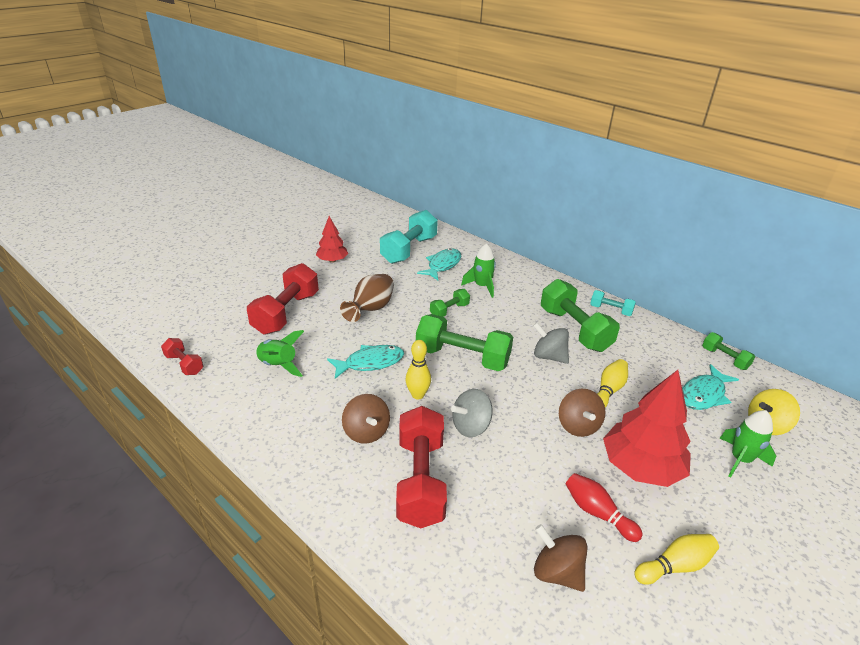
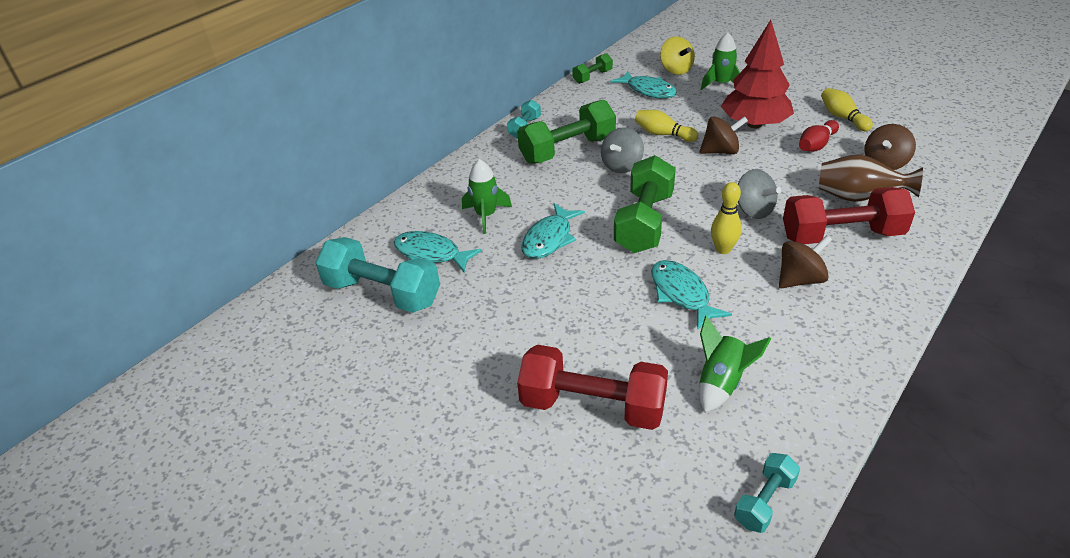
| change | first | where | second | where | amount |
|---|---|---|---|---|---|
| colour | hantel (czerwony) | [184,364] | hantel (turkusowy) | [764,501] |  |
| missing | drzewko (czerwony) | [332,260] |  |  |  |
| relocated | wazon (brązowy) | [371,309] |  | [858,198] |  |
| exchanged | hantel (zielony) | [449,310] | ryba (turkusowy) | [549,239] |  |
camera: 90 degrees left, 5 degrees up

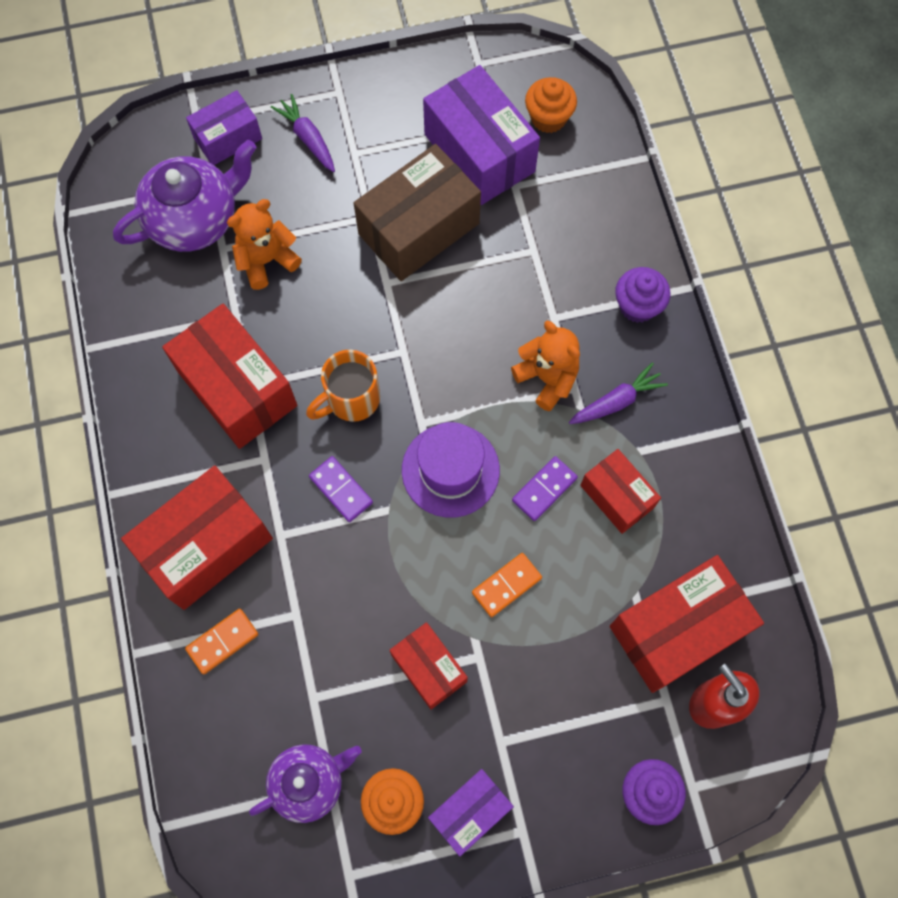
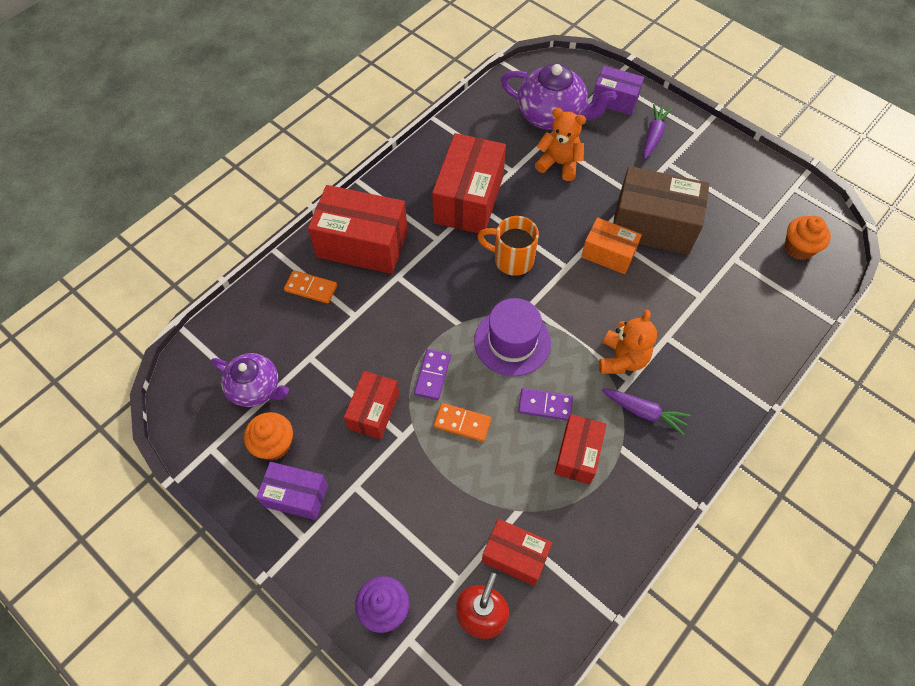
| change | first | where | second | where | amount |
|---|---|---|---|---|---|
| relocated | kostka domina (fioletowy) | [341,490] |  | [432,375] |  |
| missing | pudełko (fioletowy) | [479,153] |  |  |  |
| size | pudełko (czerwony) | [677,630] |  | [515,556] | x0.58 |
| missing | muffinka (fioletowy) | [637,306] |  |  |  |
| appeared |  |  | pudełko (pomarańczowy) | [608,254] |  |
camera: 55 degrees right, 10 degrees down

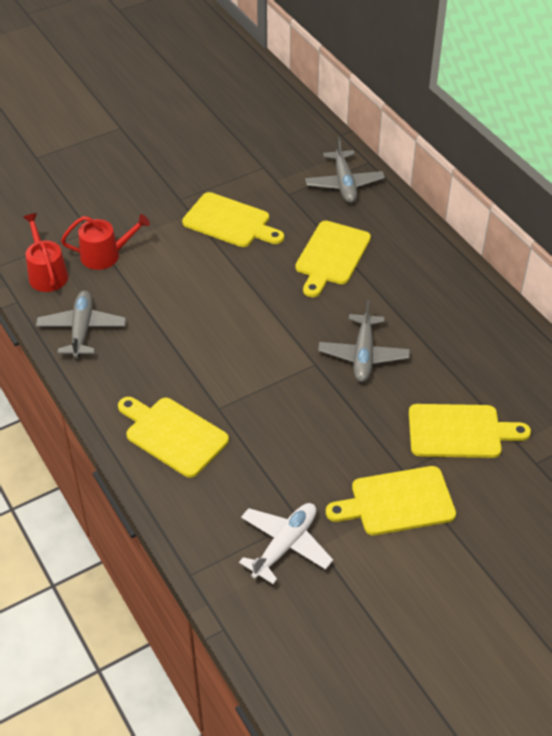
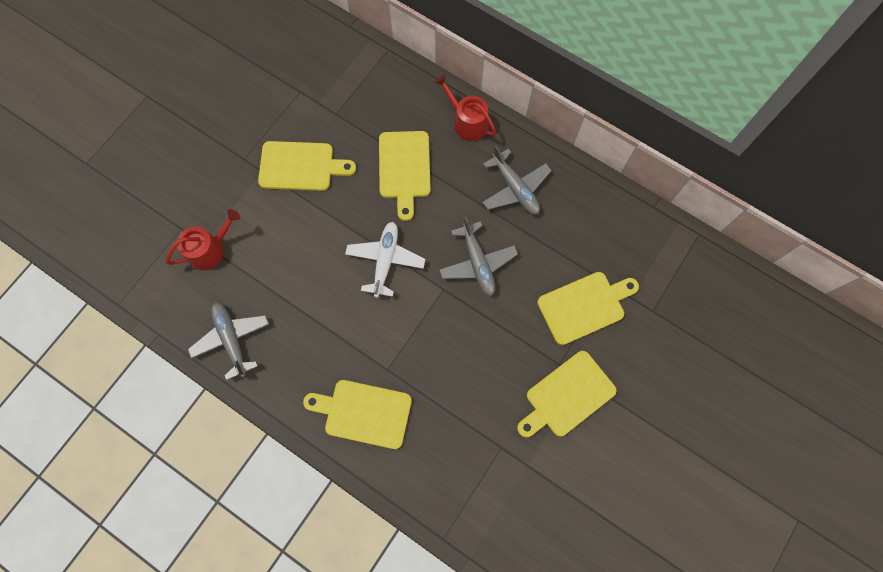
| change | first | where | second | where | amount |
|---|---|---|---|---|---|
| relocated | konewka (czerwony) | [47,274] |  | [467,122] |  |
| relocated | samolot (biały) | [285,545] |  | [385,260] |  |
| relocated | samolot (szary) | [344,184] |  | [515,188] |  |
camera: 25 degrees left, 25 degrees up

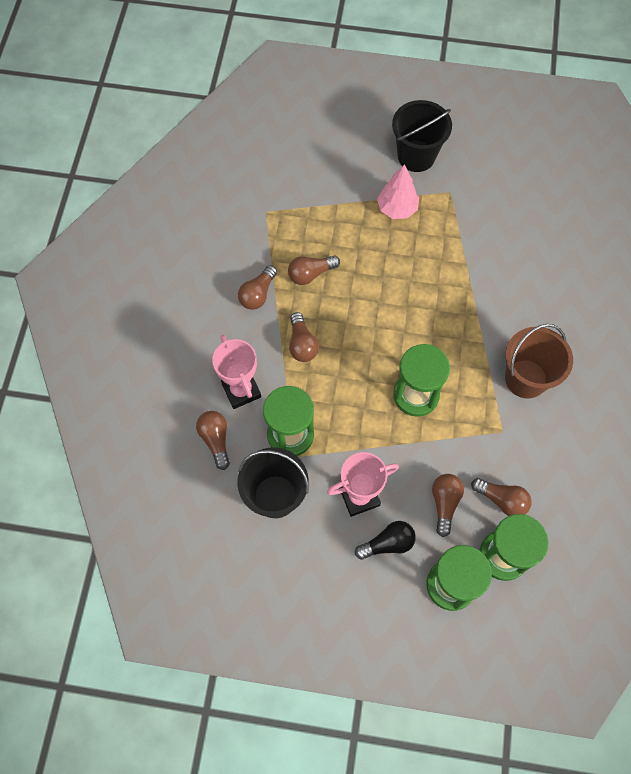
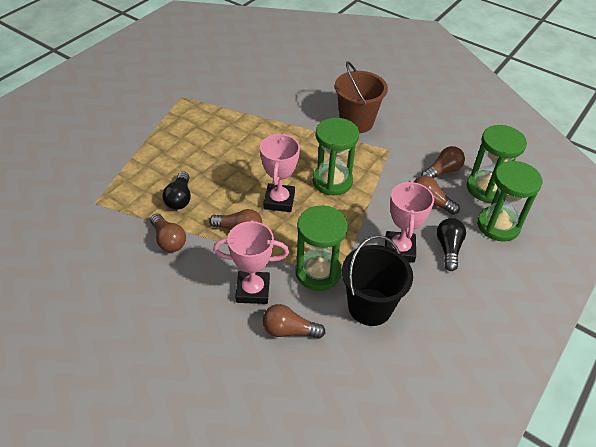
| change | first | where | second | where | amount |
|---|---|---|---|---|---|
| colour | żarówka (brązowy) | [311,274] | żarówka (czarny) | [179,198] |  |
| missing | drzewko (różowy) | [397,209] |  |  |  |
| missing | wiadro (czarny) | [416,156] |  |  |  |
| appeared |  |  | puchar (różowy) | [279,201] |  |
camera: 65 degrees left, 20 degrees down

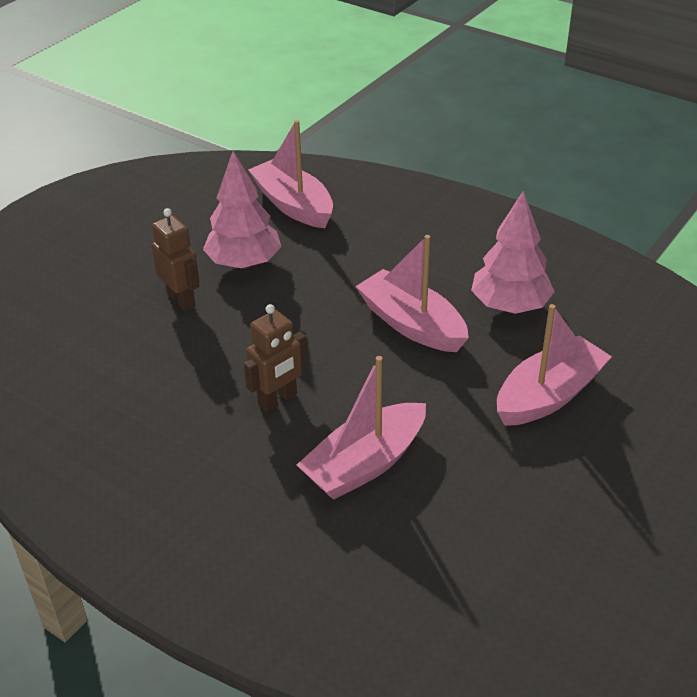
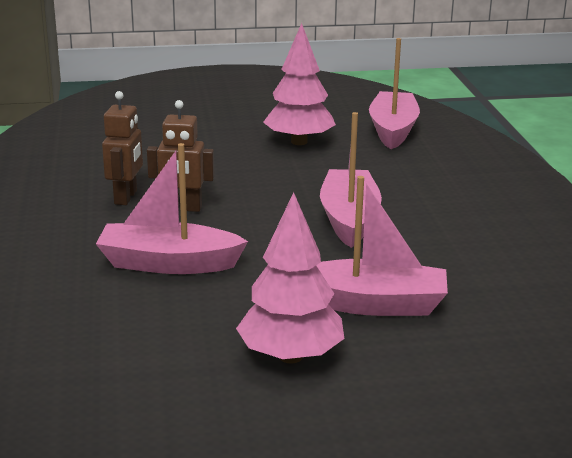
| change | first | where | second | where | amount |
|---|---|---|---|---|---|
| relocated | robot (brązowy) | [181,300] |  | [126,197] |  |
| relocated | drzewko (różowy) | [510,306] |  | [291,356] |  |
camera: 45 degrees right, 15 degrees down

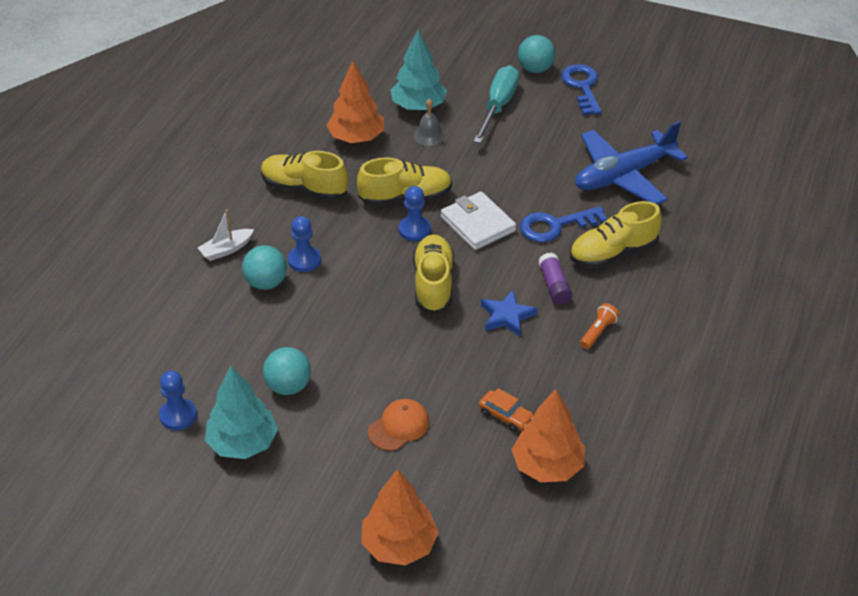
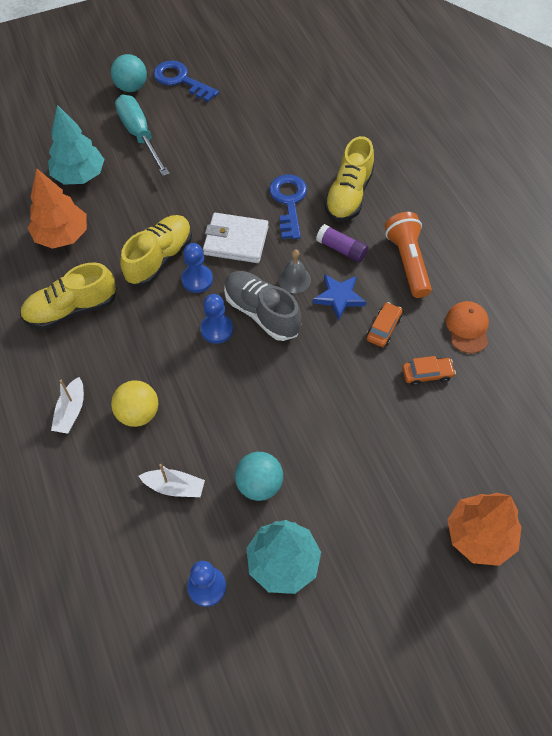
| change | first | where | second | where | amount |
|---|---|---|---|---|---|
| colour | piłka (turkusowy) | [266,283] | piłka (żółty) | [138,413] |  |
| relocated | pionek (niebieski) | [304,260] |  | [217,329] |  |
| relocated | czapka (pomarańczowy) | [399,427] |  | [467,328] |  |
| colour | but (żółty) | [433,284] | but (szary) | [261,312] |  |
| relocated | dzwonek (szary) | [429,135] |  | [294,279] |  |
| missing | drzewko (pomarańczowy) | [547,466] |  |  |  |
| spun | klucz (niebieski) | [555,226] |  | [289,202] | 150 degrees clockwise |
| missing | samolot (niebieski) | [623,175] |  |  |  |
| size | latarka (pomarańczowy) | [598,332] |  | [407,262] | x1.84 |
| appeared |  |  | łódka (biały) | [174,487] |  |
| appeared |  |  | samochód (pomarańczowy) | [383,328] |  |
camera: 45 degrees left, 15 degrees up

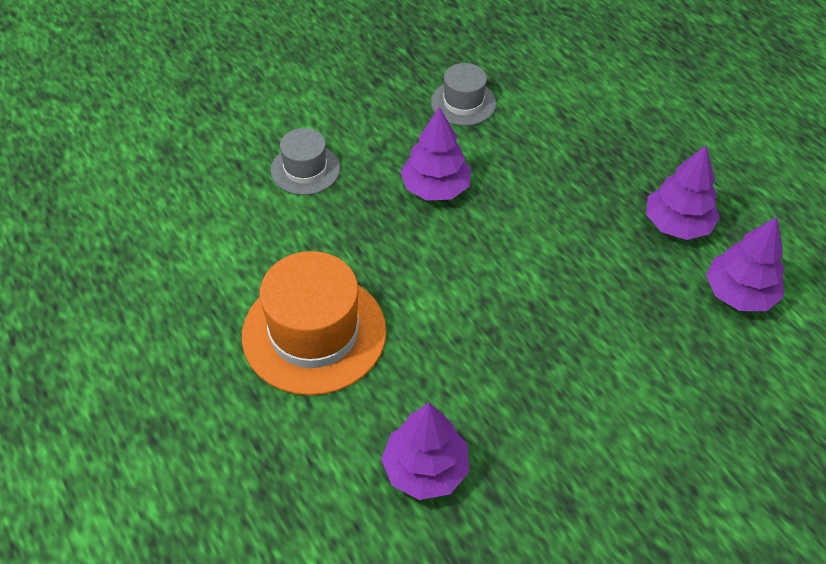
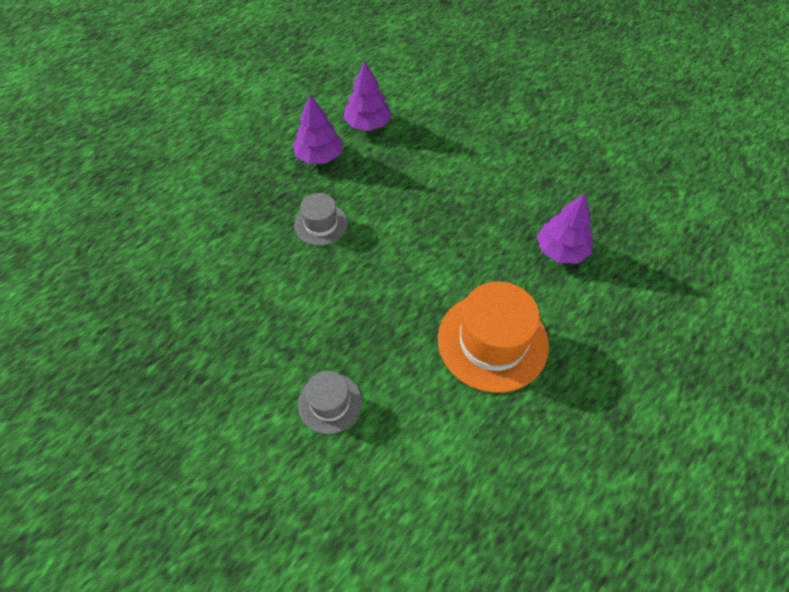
| change | first | where | second | where | amount |
|---|---|---|---|---|---|
| missing | drzewko (fioletowy) | [435,188] |  |  |  |
| relocated | kapelusz (szary) | [463,103] |  | [321,224] |  |
camera: 105 degrees left, 5 degrees up

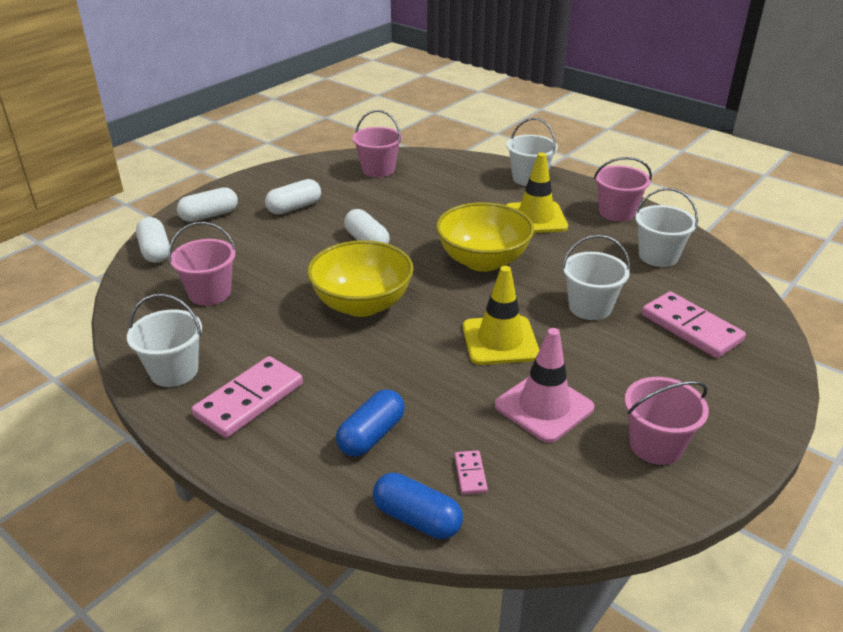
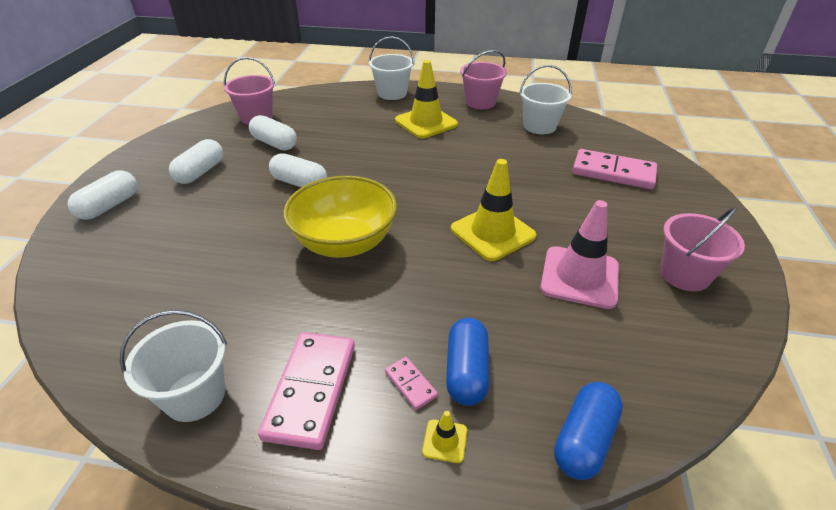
| change | first | where | second | where | amount |
|---|---|---|---|---|---|
| relocated | kapsułka (biały) | [155,251] |  | [274,143] |  |
| missing | wiadro (różowy) | [210,293] |  |  |  |
| spun | kapsułka (niebieski) | [417,518] |  | [584,440] | 60 degrees counterclockwise |
| missing | miska (żółty) | [483,261] |  |  |  |
| relocated | kostka domina (różowy) | [470,474] |  | [410,384] |  |
| missing | wiadro (biały) | [590,307] |  |  |  |
| appeared |  |  | pachołek (żółty) | [445,441] |  |
camera: 30 degrees left, 5 degrees up

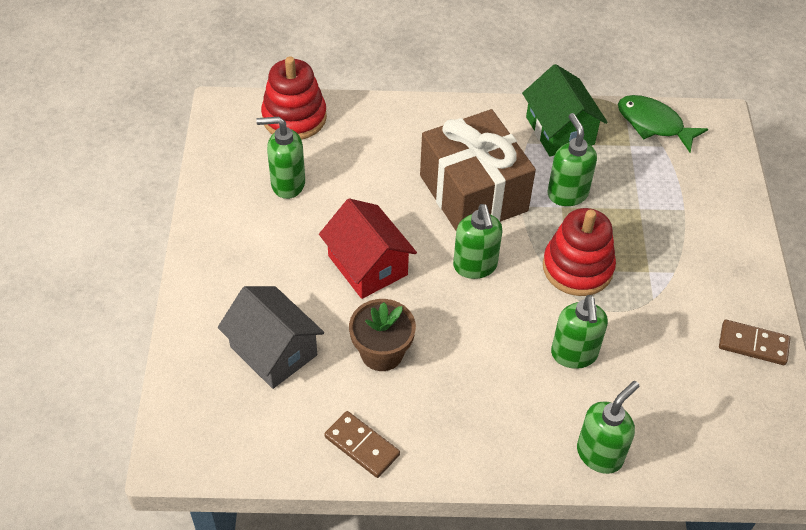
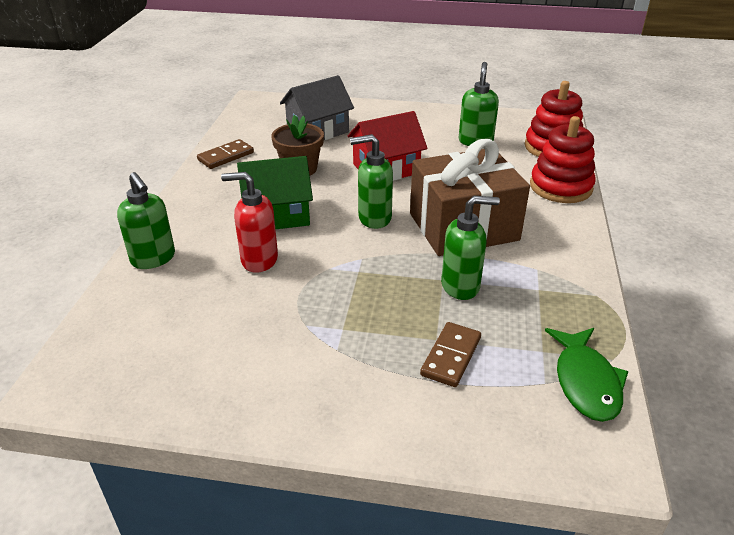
| change | first | where | second | where | amount |
|---|---|---|---|---|---|
| relocated | domek (zielony) | [559,130] |  | [277,215] |  |
| relocated | zabawka nakładanka (czerwony) | [577,267] |  | [560,187] |  |
| colour | dozownik mydła (zielony) | [574,354] | dozownik mydła (czerwony) | [259,260] |  |
| spun | ryba (zielony) | [654,124] |  | [585,382] | 135 degrees clockwise |
| relocated | kostka domina (brązowy) | [753,344] |  | [451,356] |  |
camera: 100 degrees right, 15 degrees down

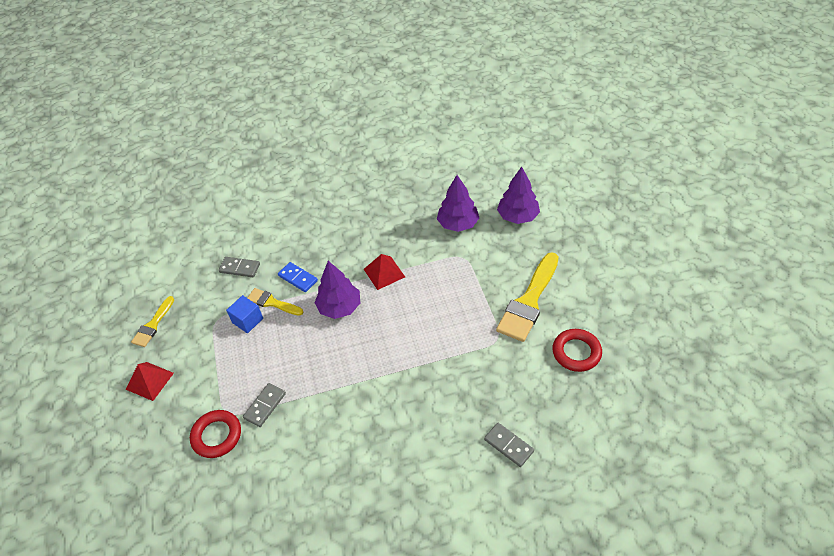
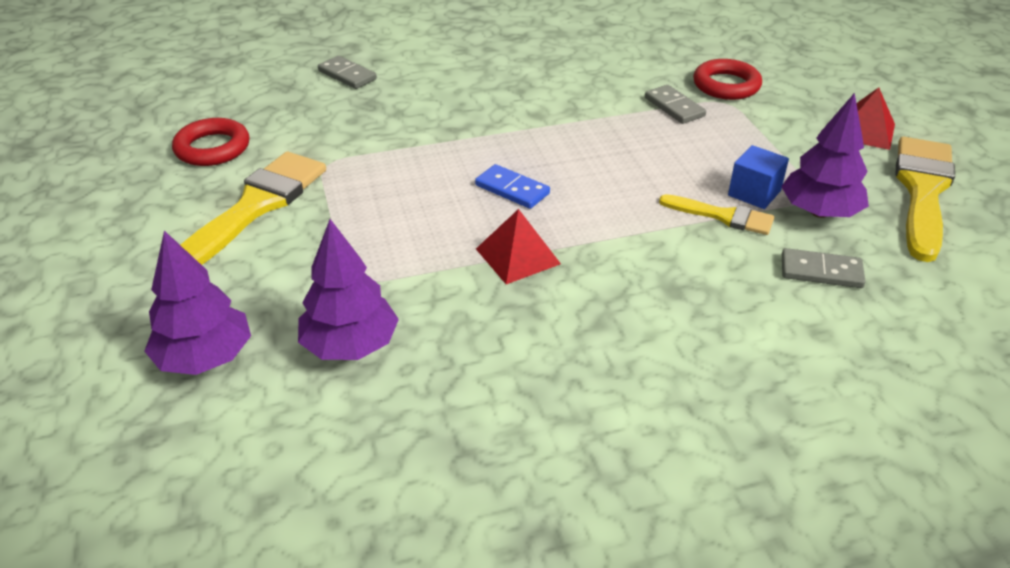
| change | first | where | second | where | amount |
|---|---|---|---|---|---|
| size | pędzel (żółty) | [153,325] |  | [922,191] | x1.83 |
| spun | kostka domina (szary) | [265,406] |  | [674,107] | 60 degrees counterclockwise |
| relocated | kostka domina (niebieski) | [298,278] |  | [512,189] |  |
| relocated | drzewko (fioletowy) | [340,307] |  | [819,212] |  |
camera: 175 degrees right, 10 degrees down

